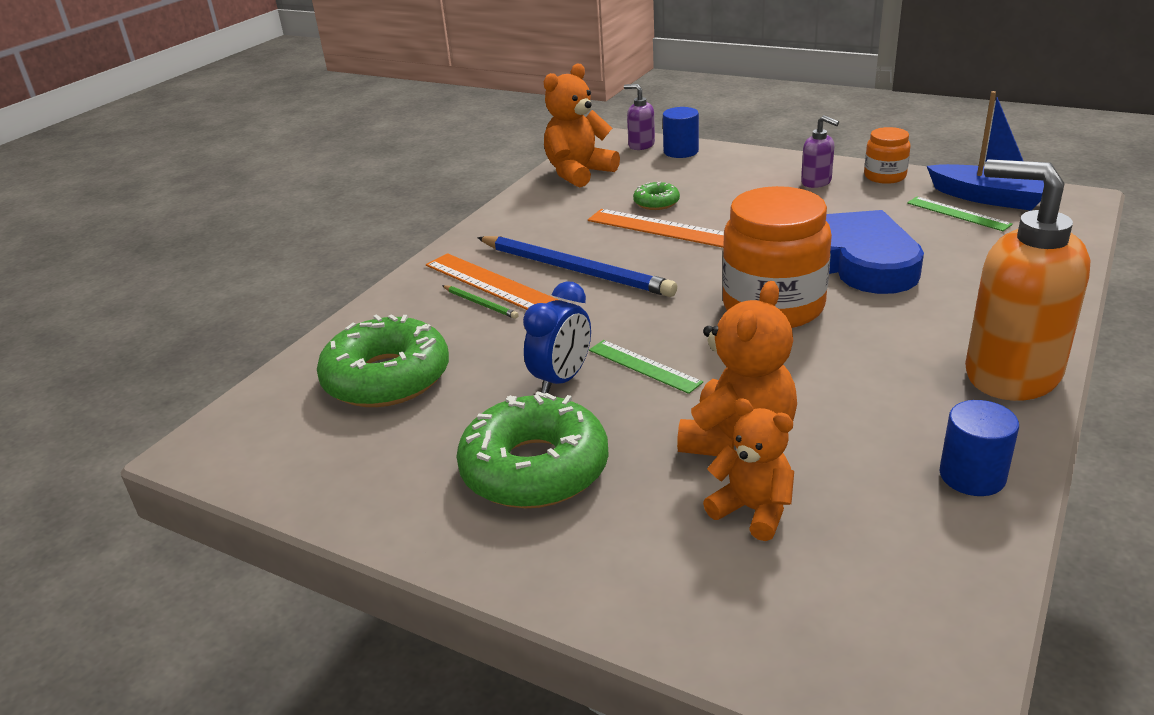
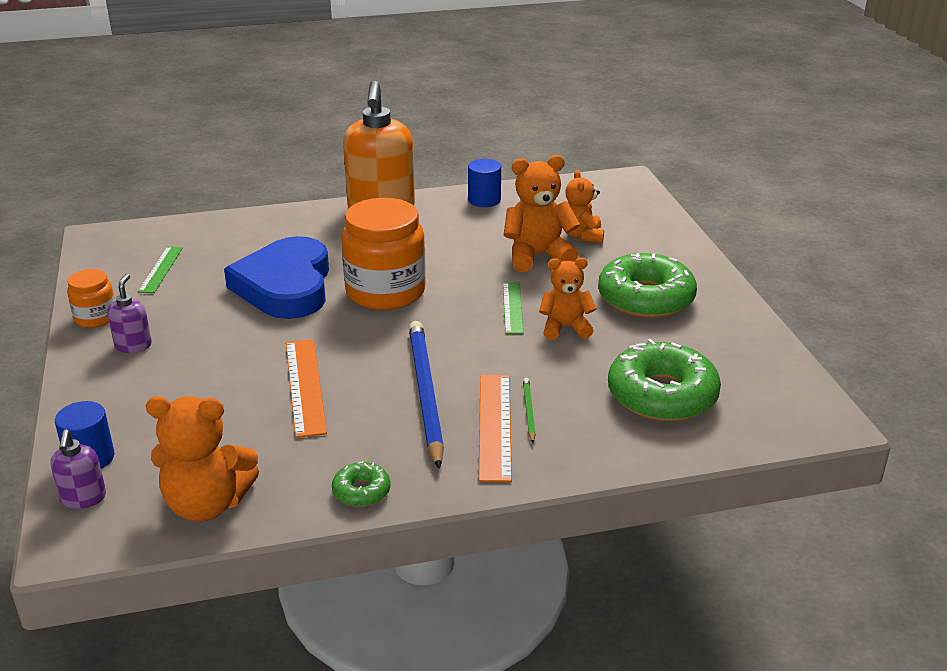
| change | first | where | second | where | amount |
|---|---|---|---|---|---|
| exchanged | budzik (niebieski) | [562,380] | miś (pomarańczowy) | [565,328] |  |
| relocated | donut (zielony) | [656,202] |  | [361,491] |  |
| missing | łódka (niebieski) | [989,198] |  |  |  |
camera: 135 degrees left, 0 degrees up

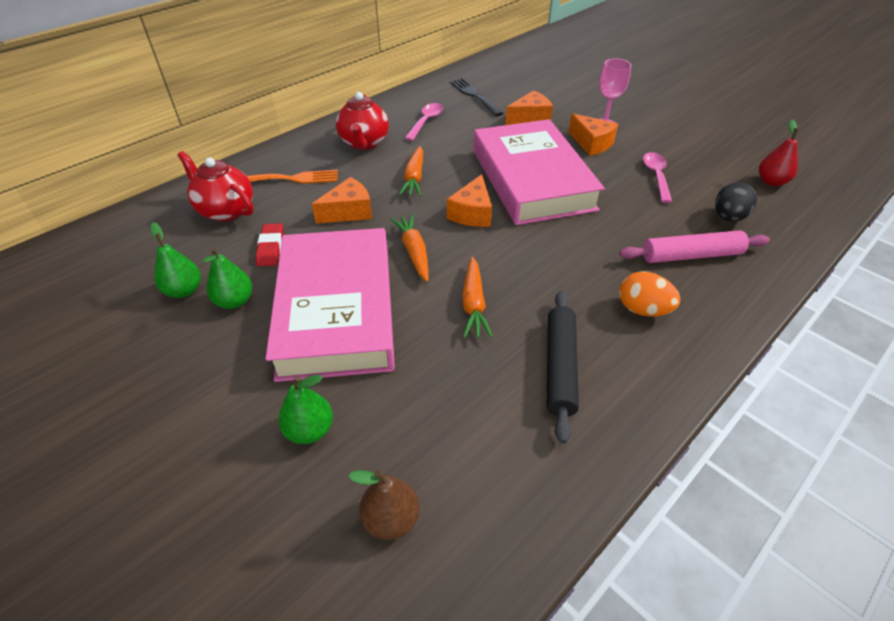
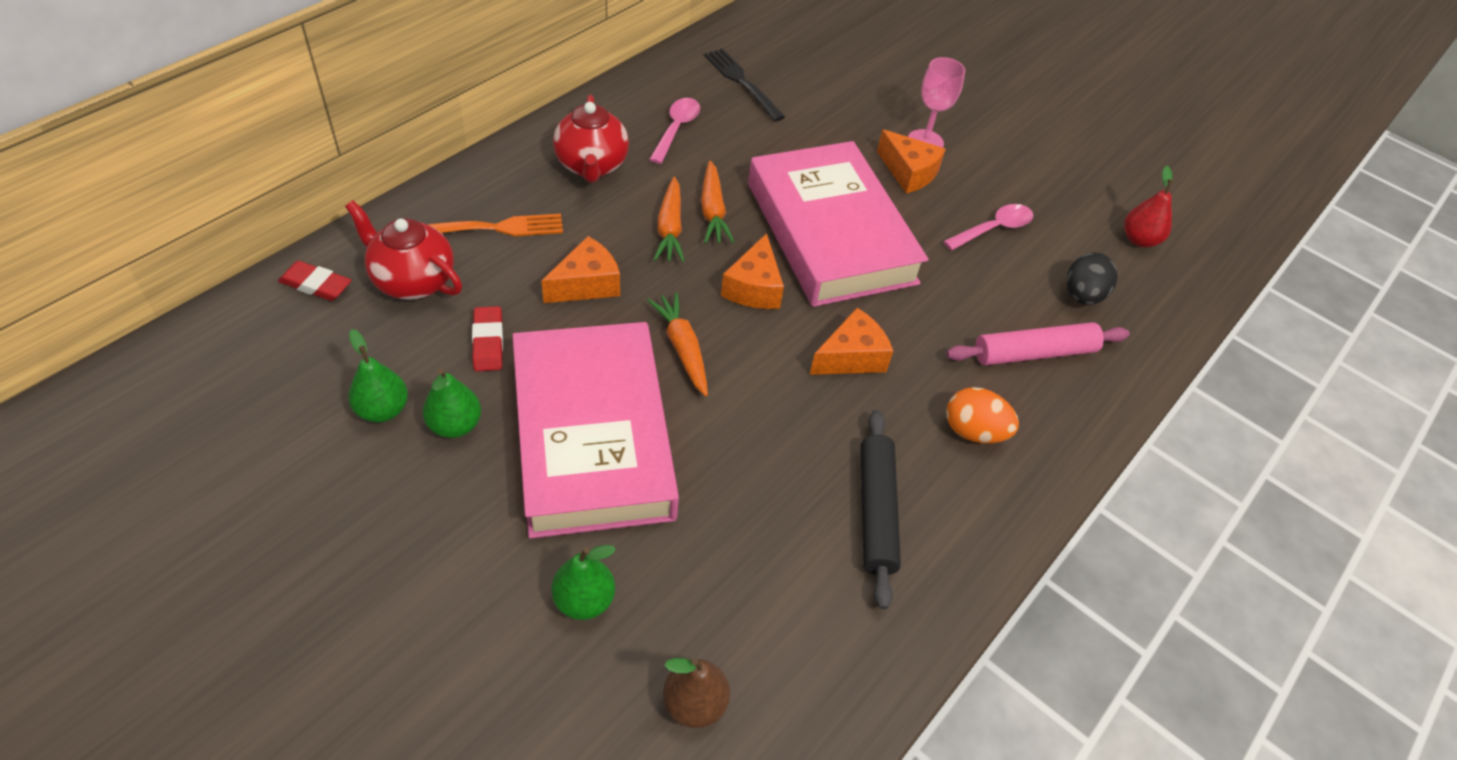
| change | first | where | second | where | amount |
|---|---|---|---|---|---|
| relocated | marchewka (pomarańczowy) | [473,304] |  | [713,211] |  |
| relocated | ser (pomarańczowy) | [530,118] |  | [851,357] |  |
| spun | łyżka (różowy) | [656,176] |  | [994,229] | 60 degrees clockwise |
| appeared |  |  | gumka do mazania (czerwony) | [316,285] |  |
camera: 10 degrees left, 5 degrees up

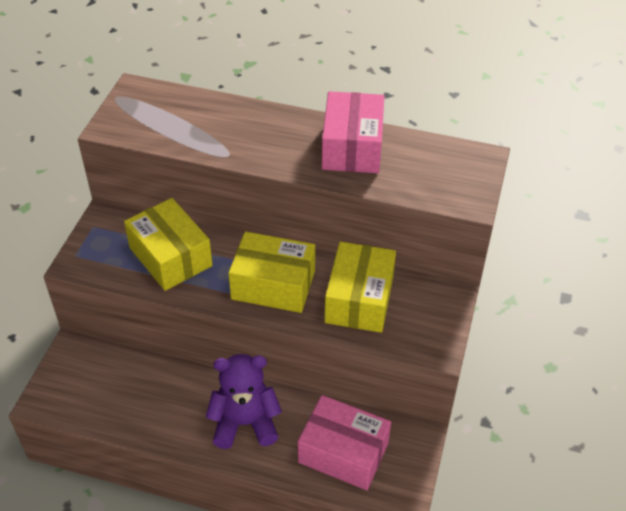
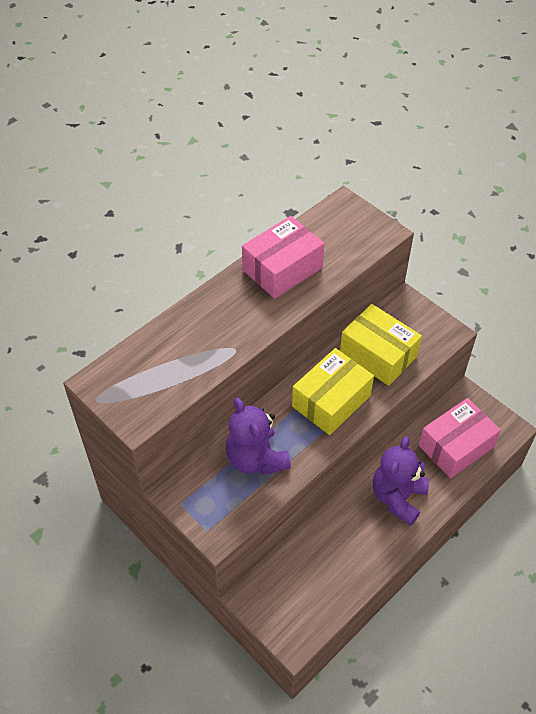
| change | first | where | second | where | amount |
|---|---|---|---|---|---|
| exchanged | pudełko (żółty) | [170,257] | miś (fioletowy) | [256,458] |  |
| spun | pudełko (różowy) | [352,147] |  | [282,269] | 75 degrees counterclockwise |
camera: 60 degrees left, 5 degrees up

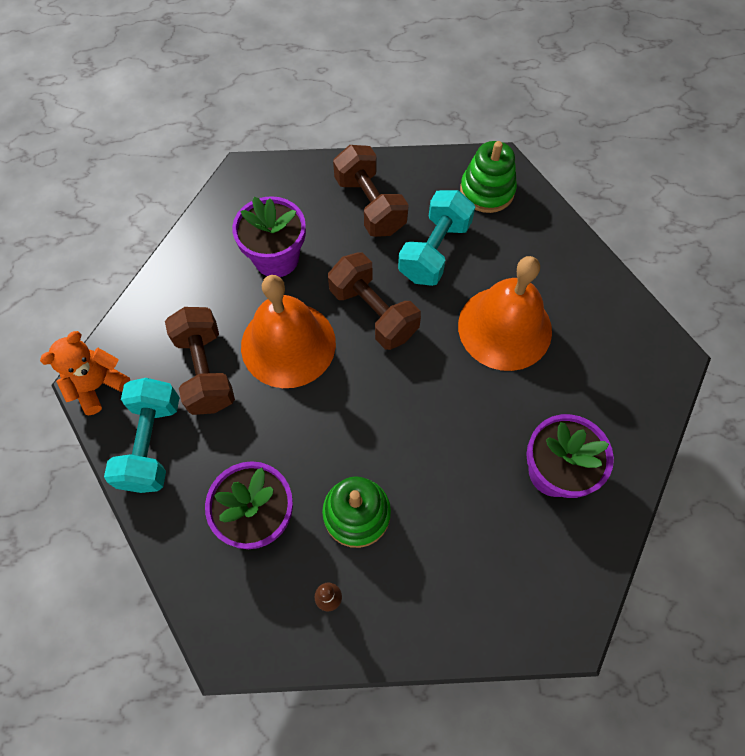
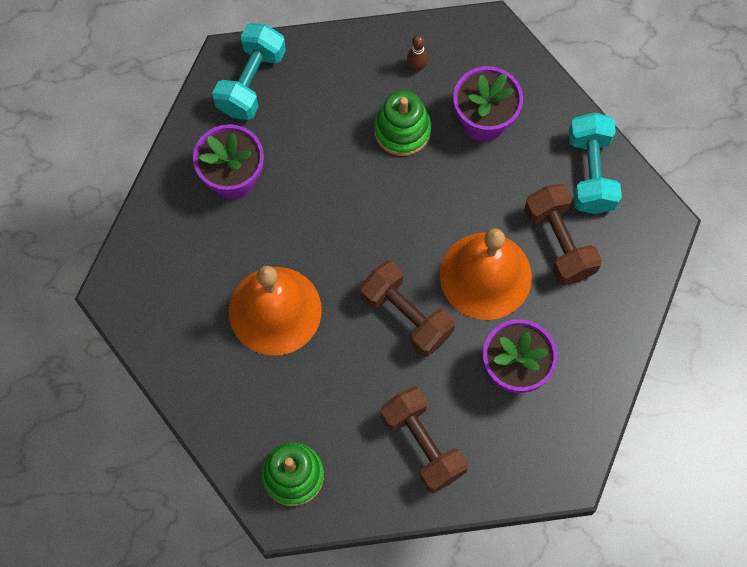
| change | first | where | second | where | amount |
|---|---|---|---|---|---|
| missing | miś (pomarańczowy) | [98,385] |  |  |  |
| relocated | hantel (turkusowy) | [434,251] |  | [251,82] |  |
camera: 175 degrees right, 5 degrees up

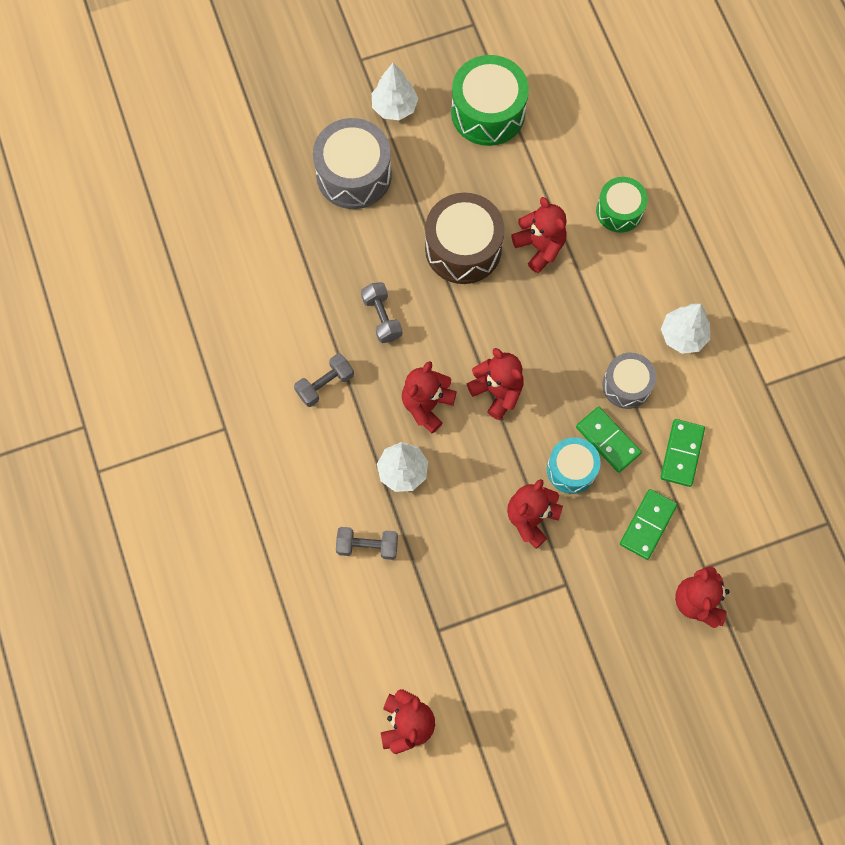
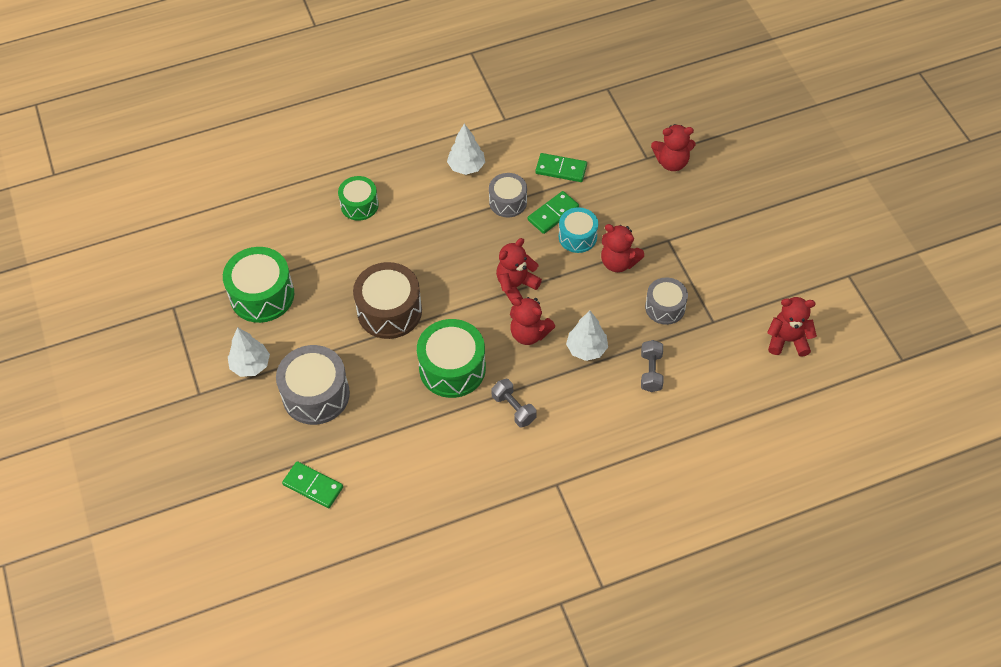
| change | first | where | second | where | amount |
|---|---|---|---|---|---|
| exchanged | hantel (szary) | [382,317] | bęben (zielony) | [452,368] |  |
| missing | miś (czerwony) | [540,247] |  |  |  |
| relocated | kostka domina (zielony) | [648,525] |  | [313,486] |  |
| appeared |  |  | bęben (szary) | [665,307] |  |
camera: 90 degrees left, 15 degrees down

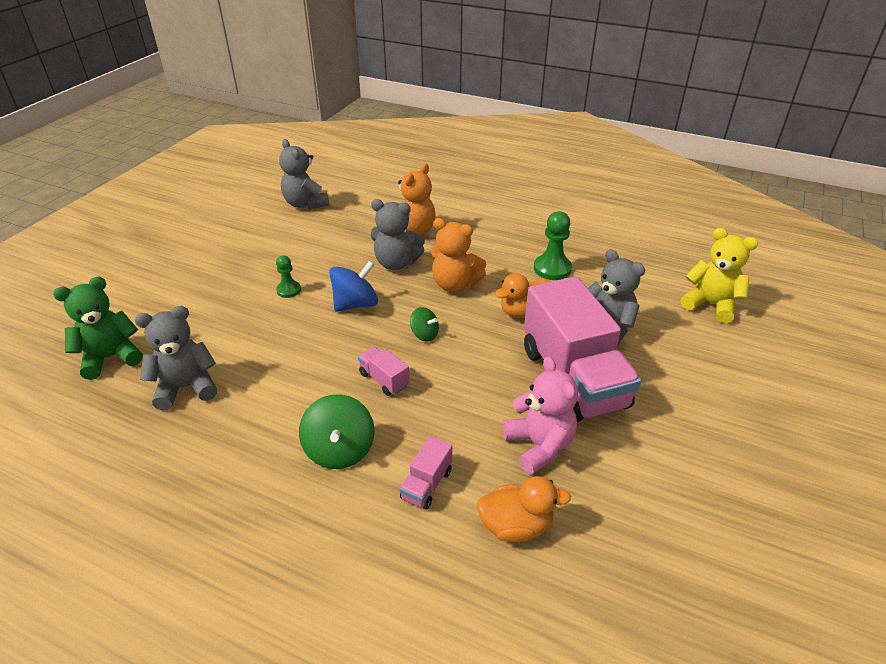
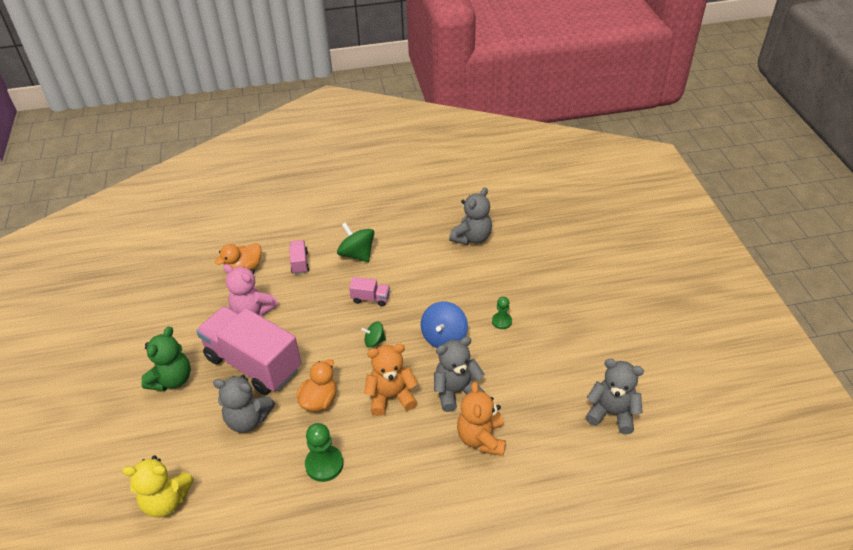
| change | first | where | second | where | amount |
|---|---|---|---|---|---|
| relocated | miś (zielony) | [111,357] |  | [172,379] |  |
camera: 145 degrees right, 5 degrees up

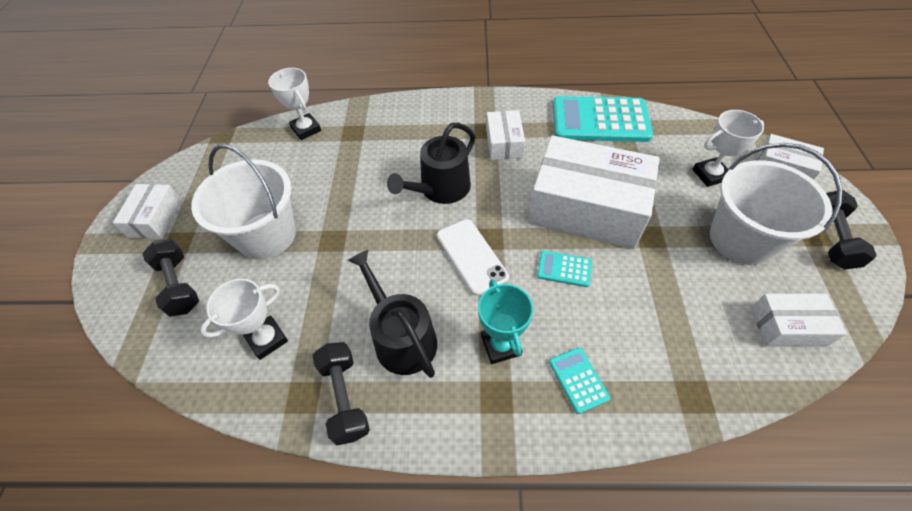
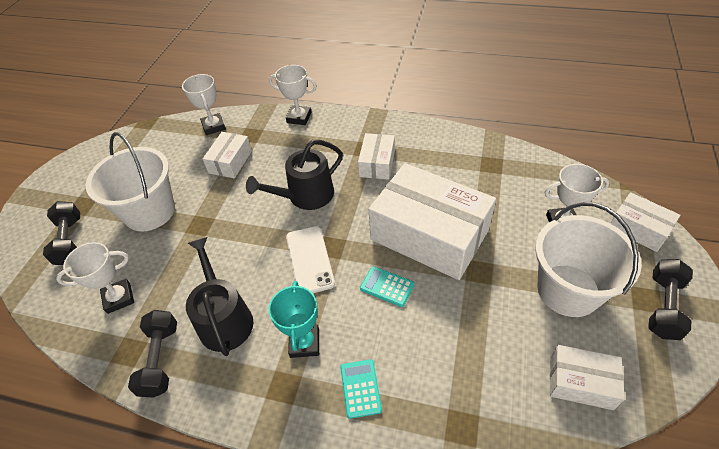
| change | first | where | second | where | amount |
|---|---|---|---|---|---|
| relocated | pudełko (biały) | [155,219] |  | [230,162] |  |
| missing | kalkulator (turkusowy) | [600,120] |  |  |  |
| appeared |  |  | puchar (biały) | [299,118] |  |
camera: 15 degrees right, 5 degrees down

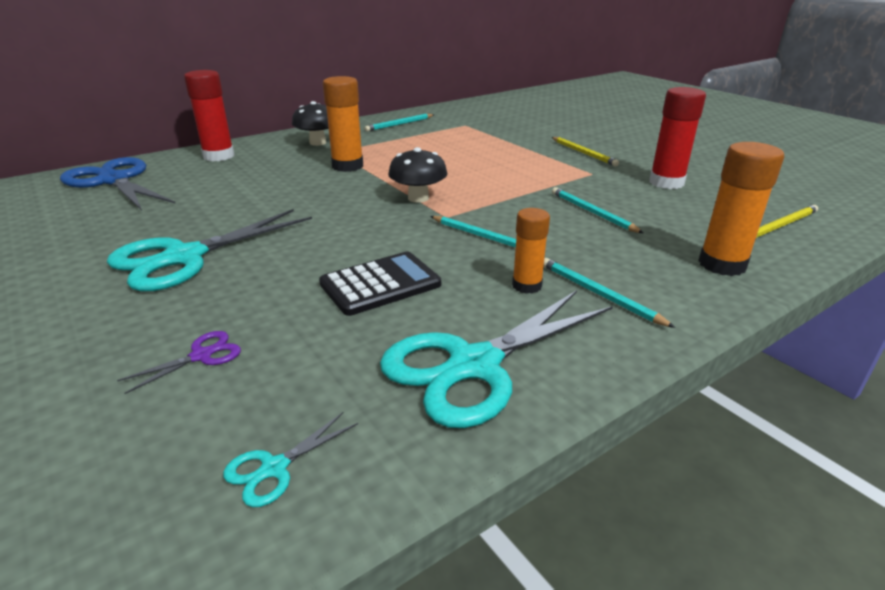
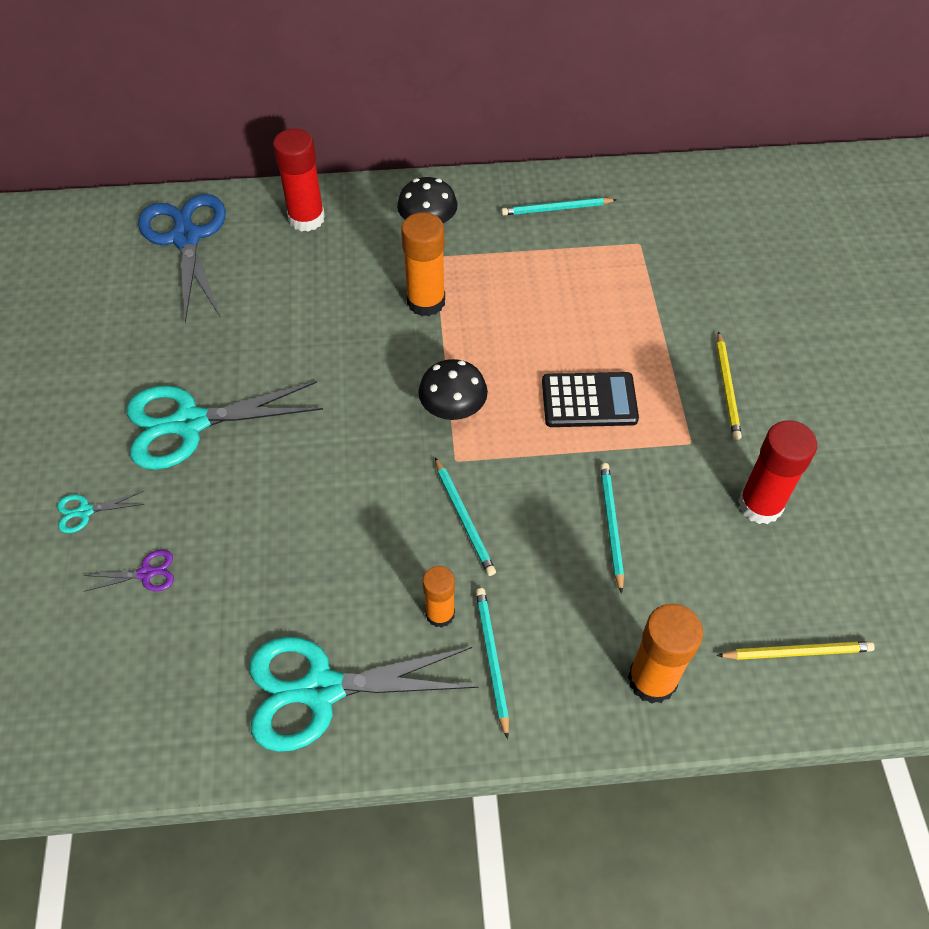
| change | first | where | second | where | amount |
|---|---|---|---|---|---|
| relocated | nożyczki (turkusowy) | [274,468] |  | [85,512] |  |
| relocated | kalkulator (czarny) | [380,284] |  | [589,401] |  |
camera: 30 degrees right, 25 degrees up

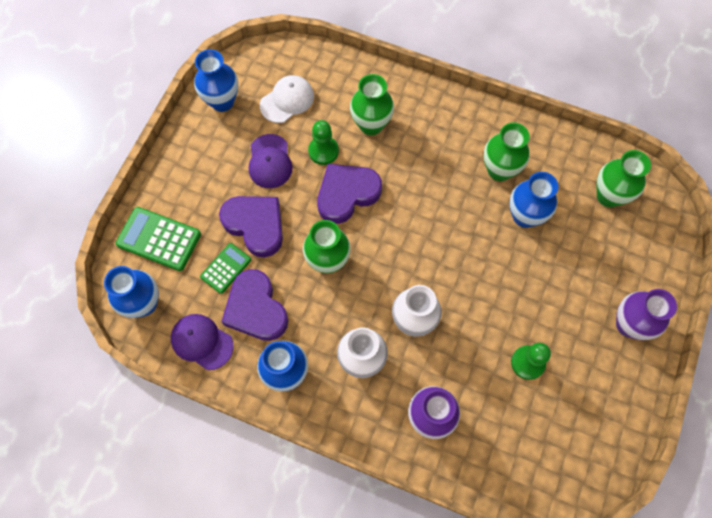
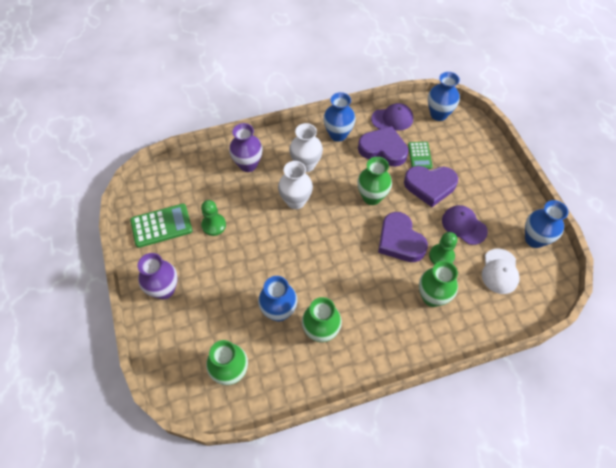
| change | first | where | second | where | amount |
|---|---|---|---|---|---|
| relocated | kalkulator (zielony) | [159,239] |  | [161,226] |  |
| spun | serce (fioletowy) | [346,194] |  | [400,241] | 135 degrees clockwise |
camera: 140 degrees right, 10 degrees down

